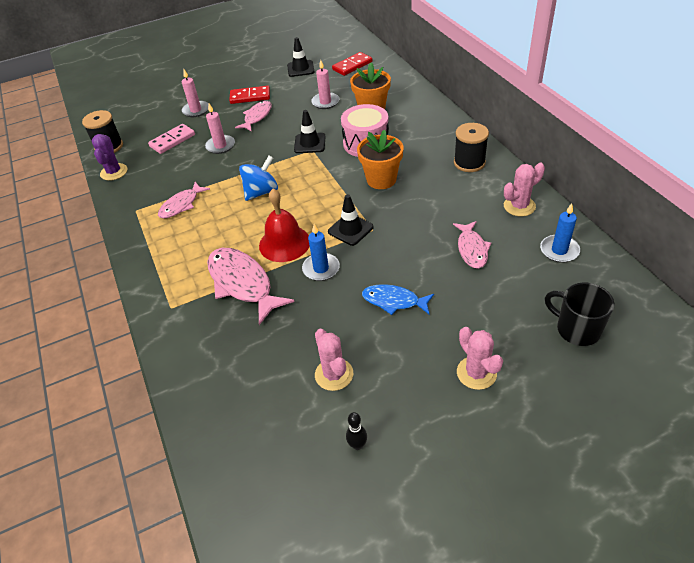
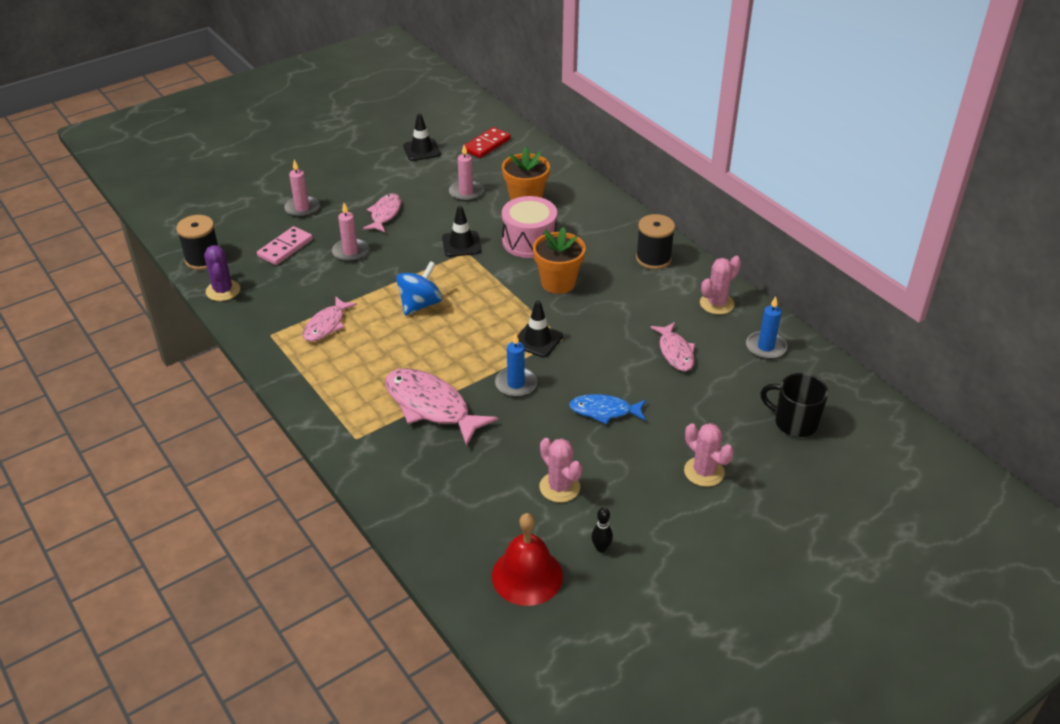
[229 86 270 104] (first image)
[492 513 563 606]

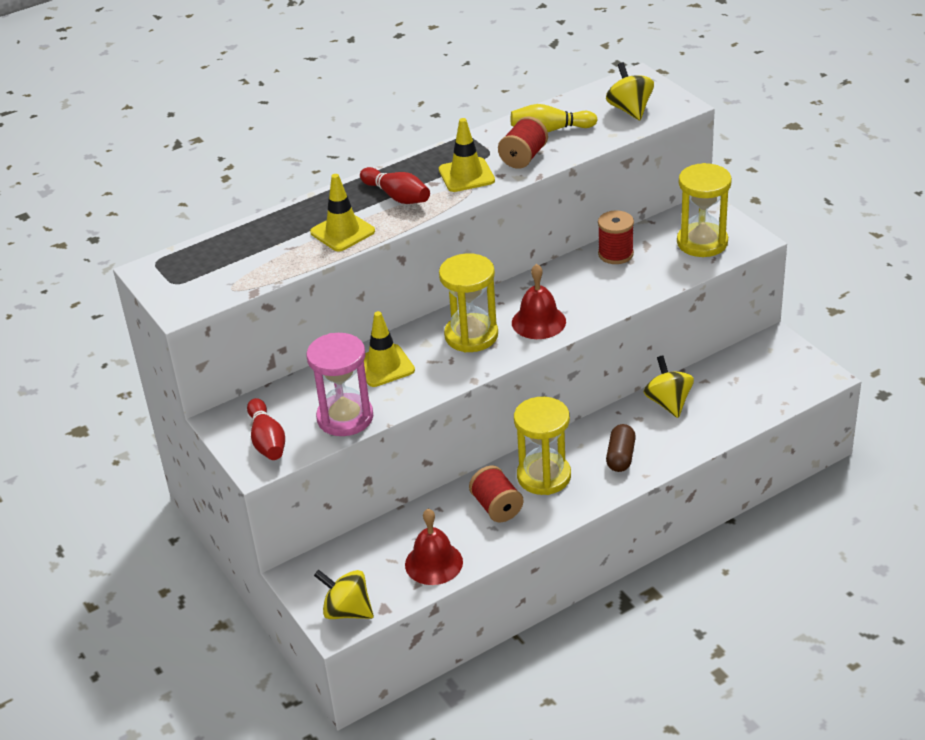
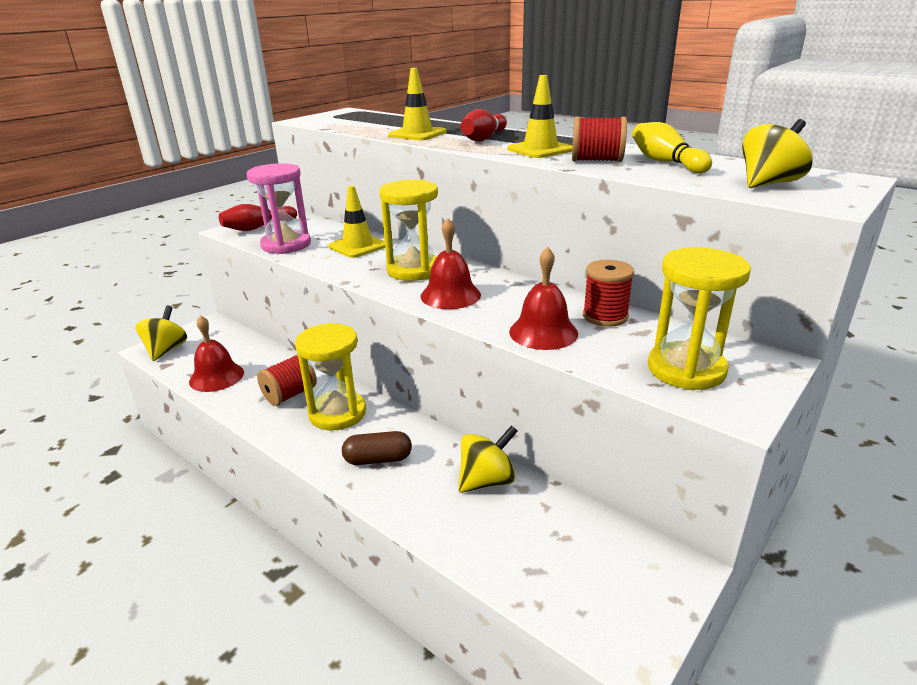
[509 247 578 350]

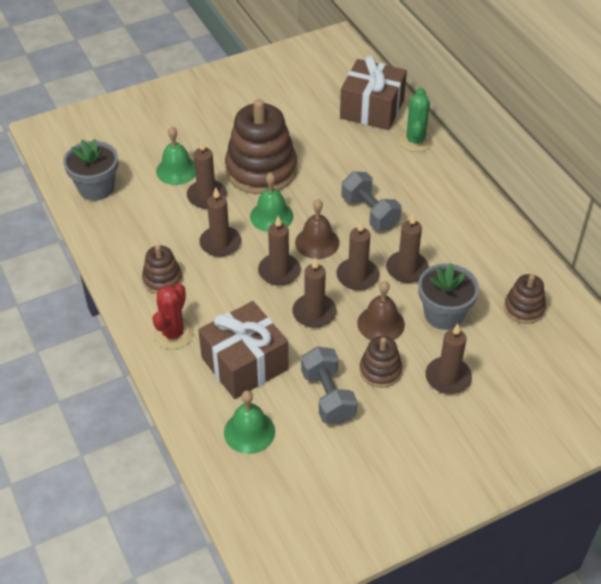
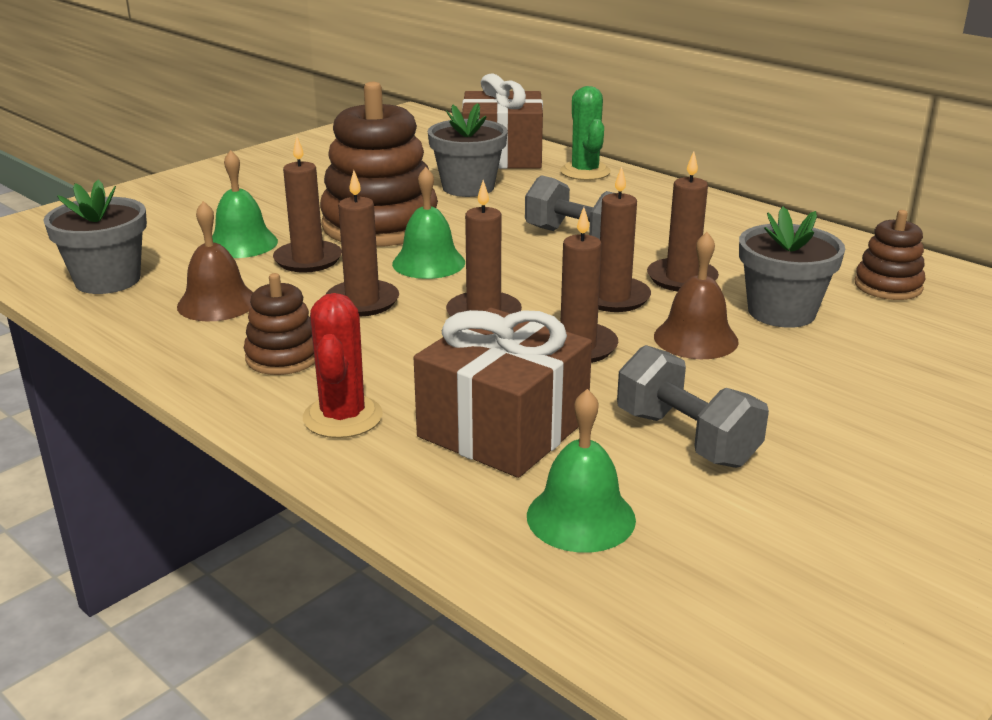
[177 201 253 321]
[359 336 402 388] (first image)
[425 324 472 394] (first image)
[428 103 508 197]

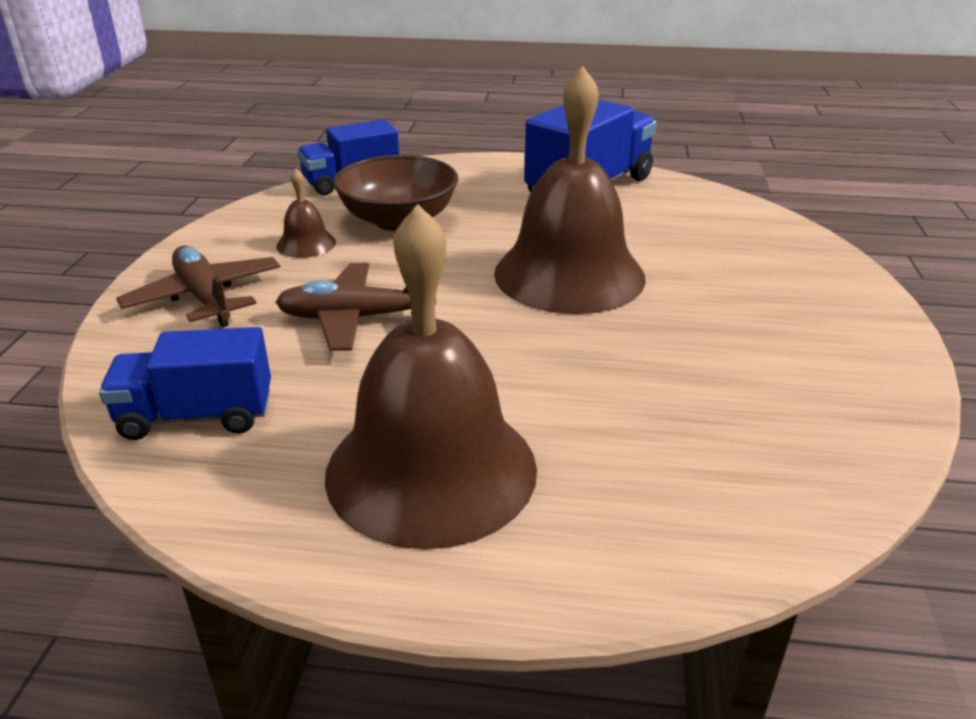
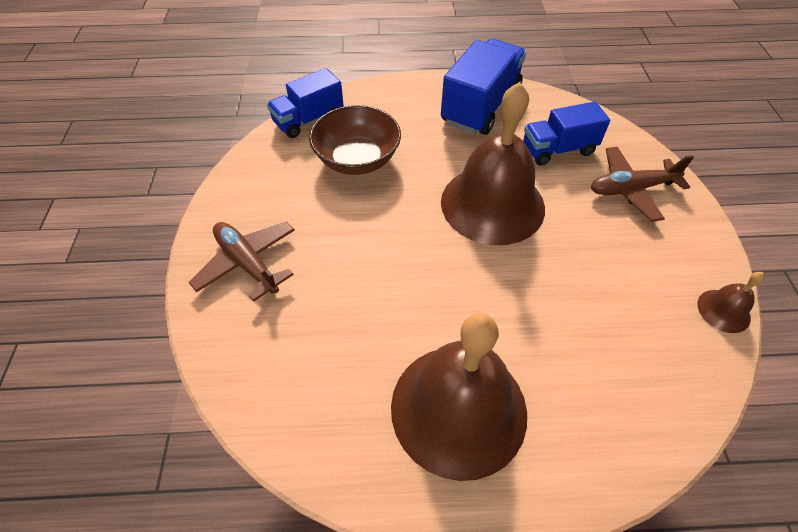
[523 102 610 165]
[697 272 765 333]
[591 147 694 222]

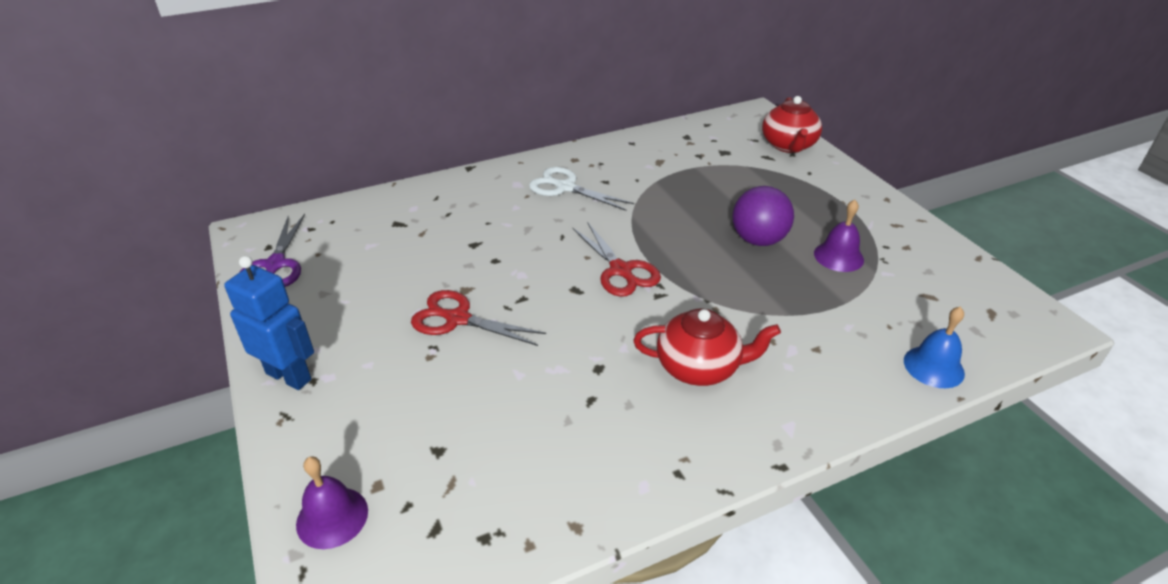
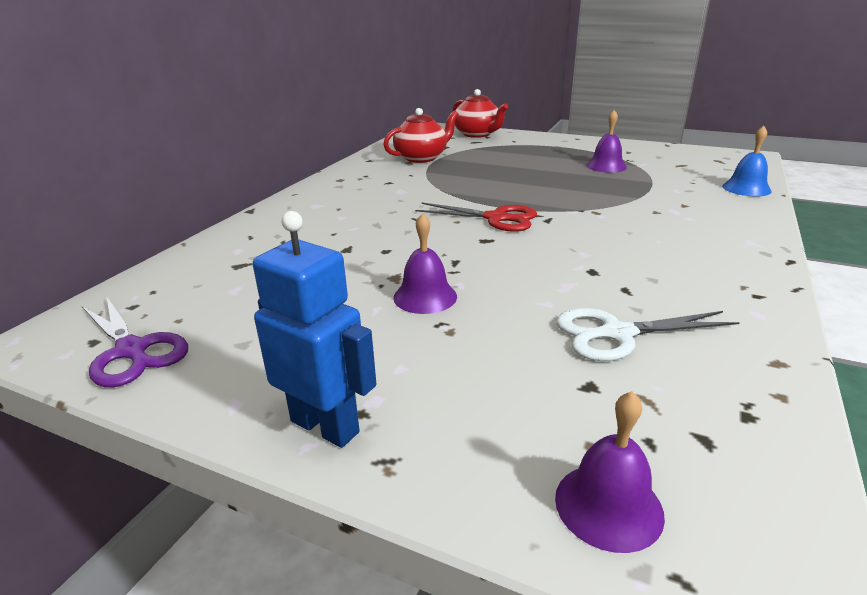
[253 211 376 448]
[393 213 457 314]
[556 308 740 361]
[383 108 459 163]
[732 186 794 246] (first image)

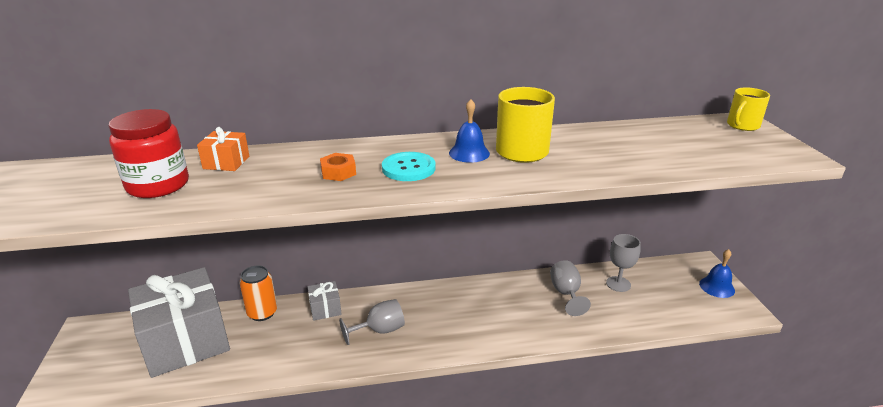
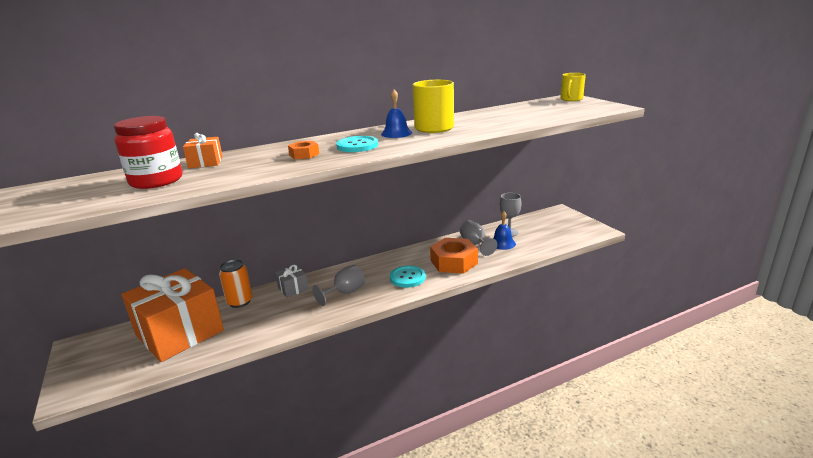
[121 268 224 362]
[494 211 516 250]
[390 265 426 288]
[430 238 478 274]

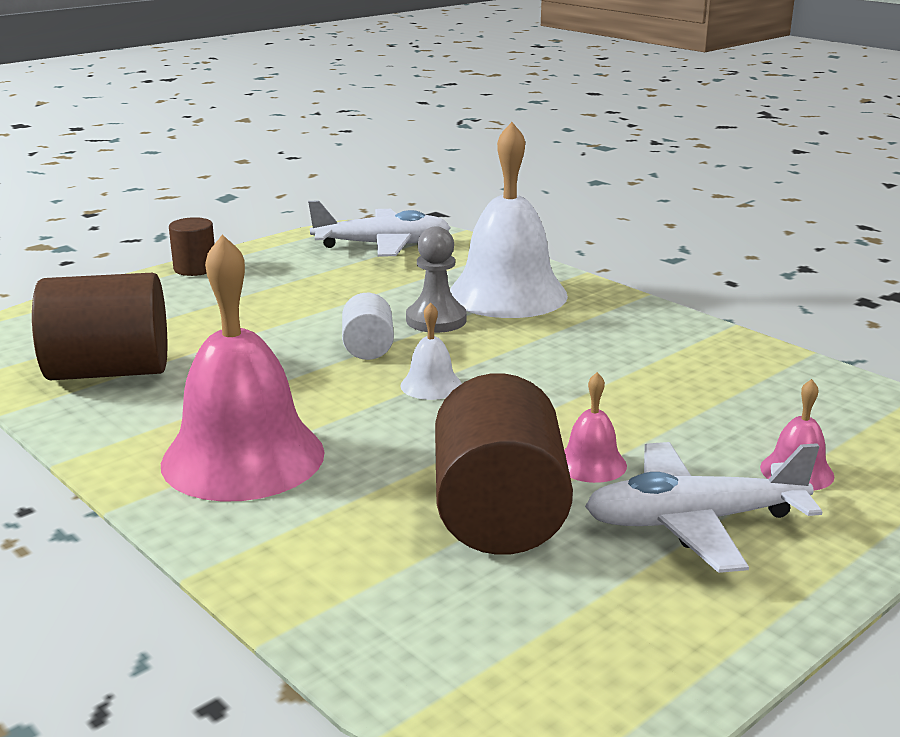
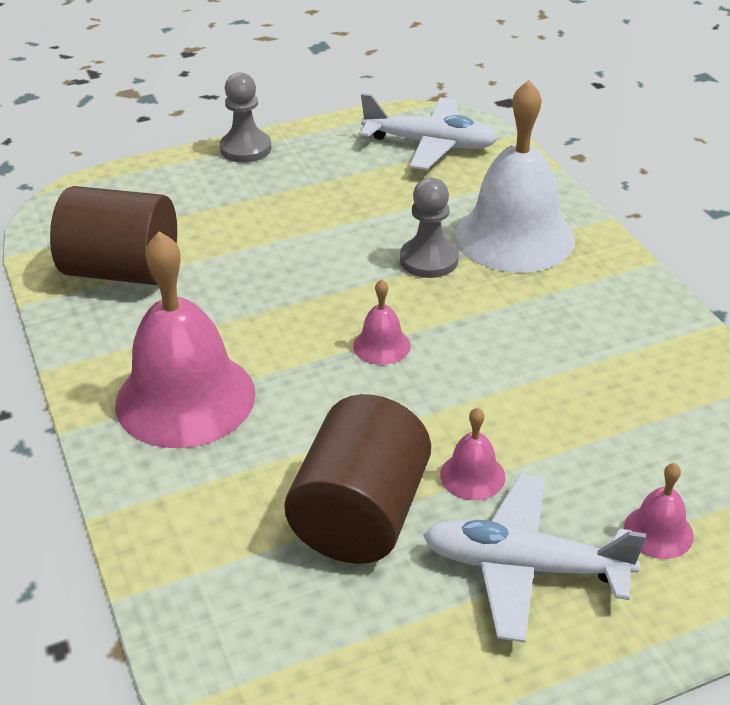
[220 72 272 163]
[342 293 394 360] (first image)
[353 279 411 365]

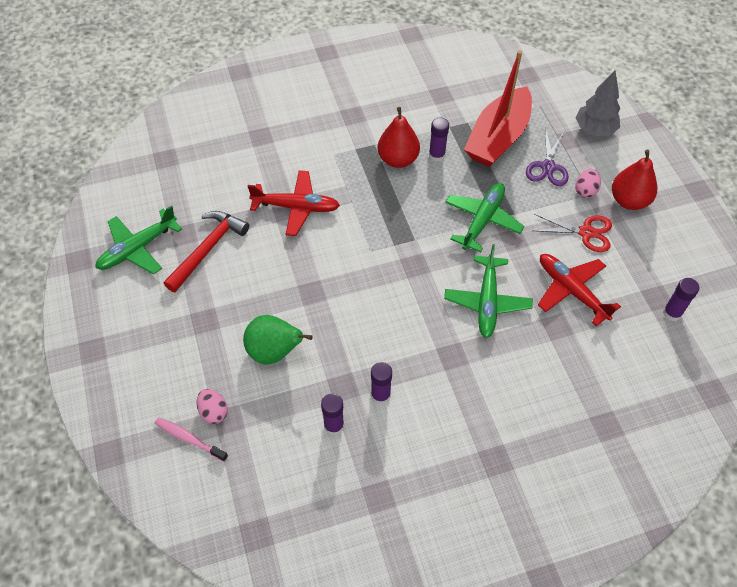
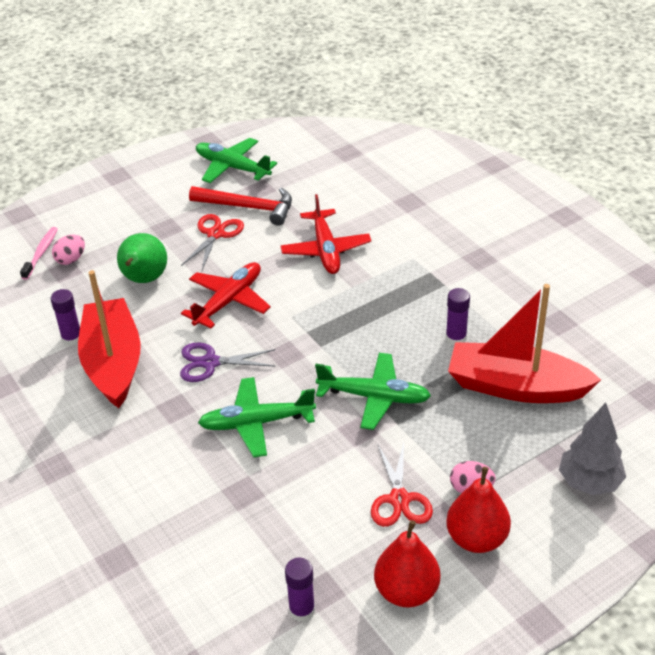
[78 270 141 408]
[374 520 440 607]
[180 343 276 382]
[181 262 271 329]
[181 214 244 270]

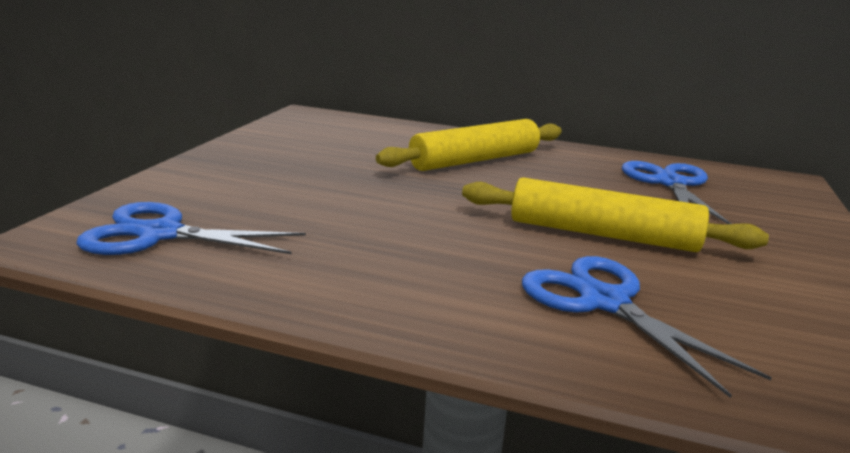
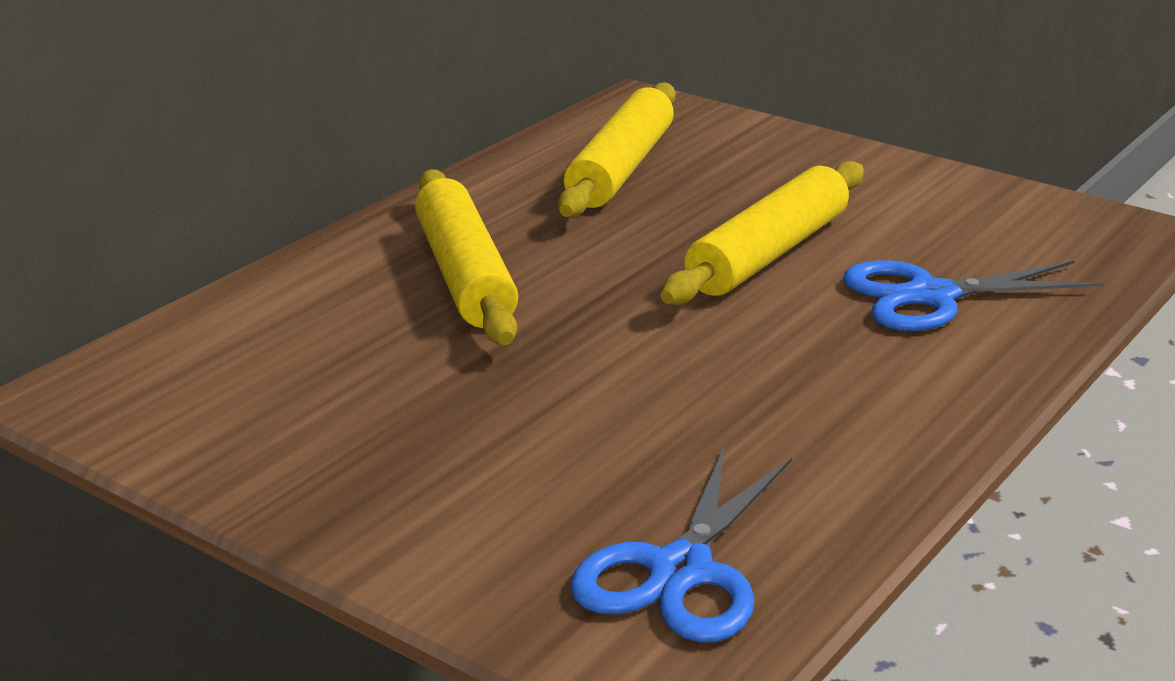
[558 82 676 217]

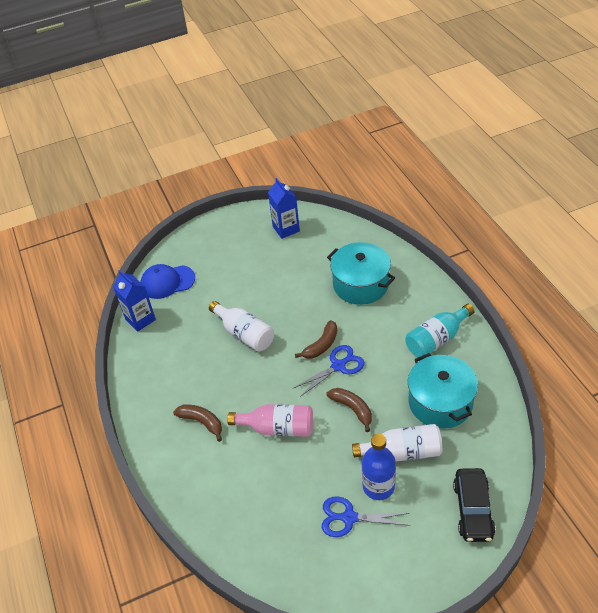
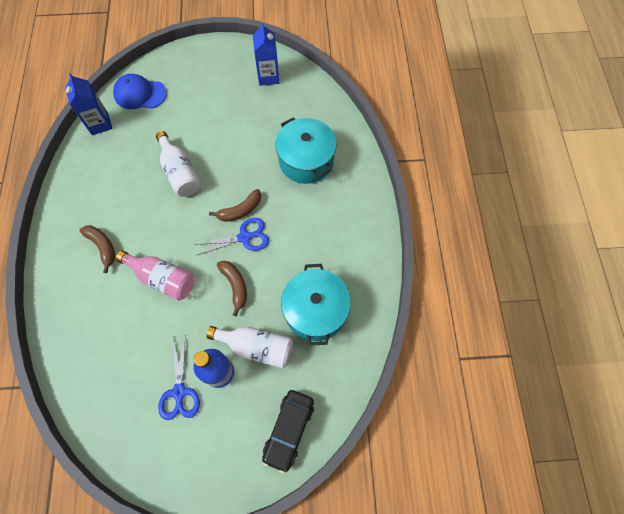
[158 338 200 420]
[405 304 474 357] (first image)

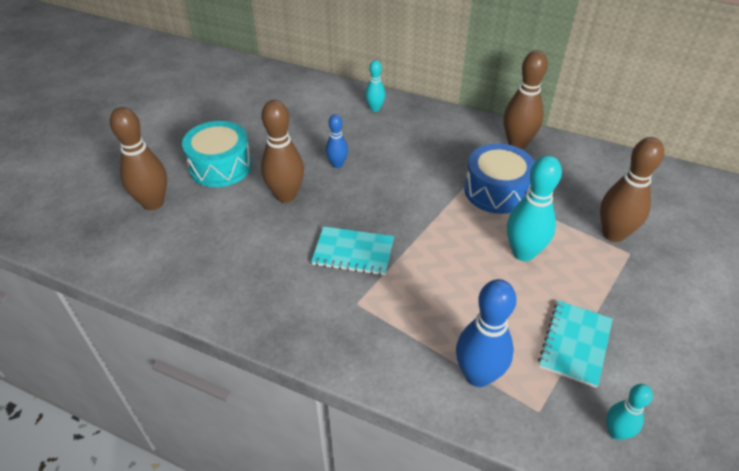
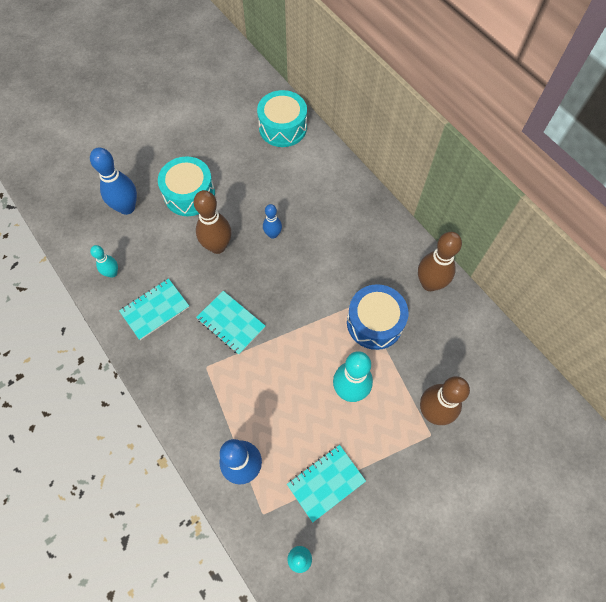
[90 147 137 215]
[90 245 118 278]
[119 278 189 340]
[257 90 307 147]

